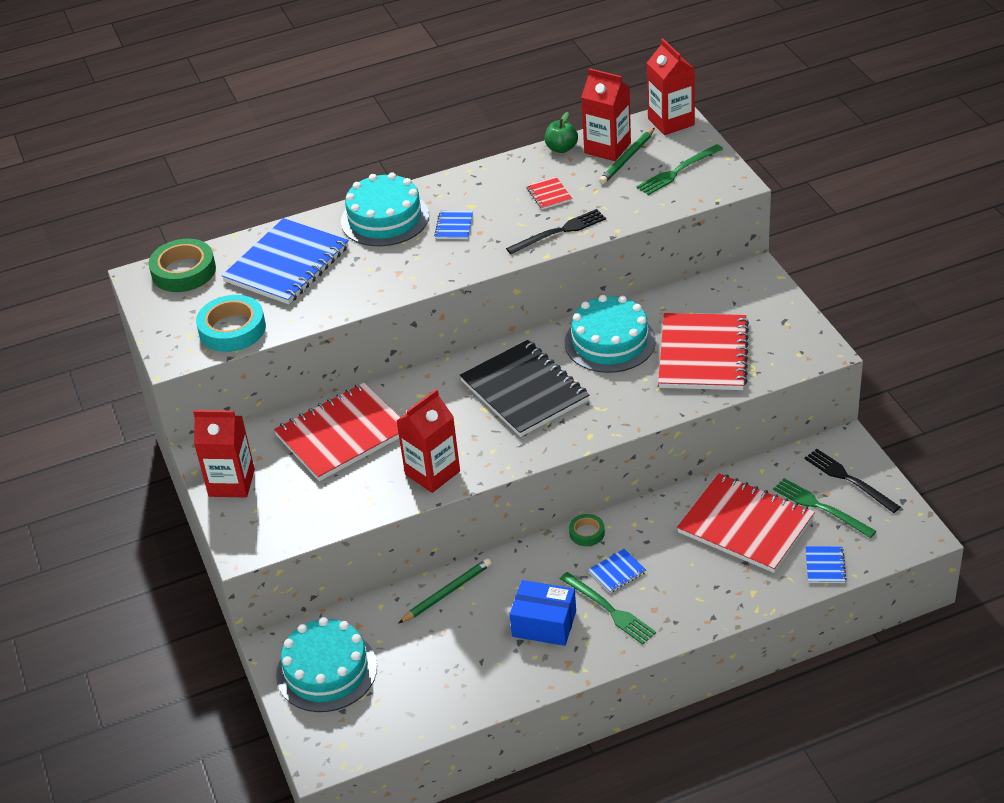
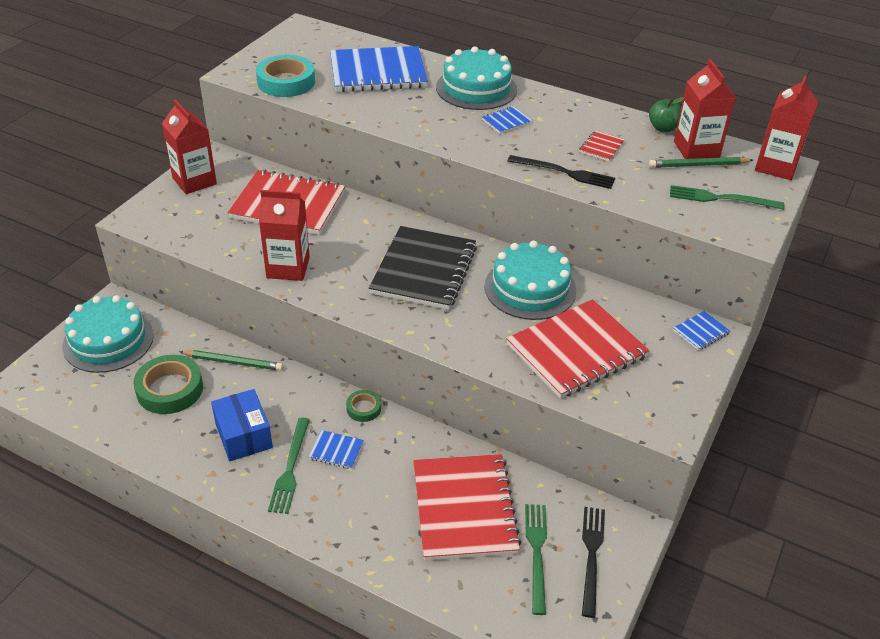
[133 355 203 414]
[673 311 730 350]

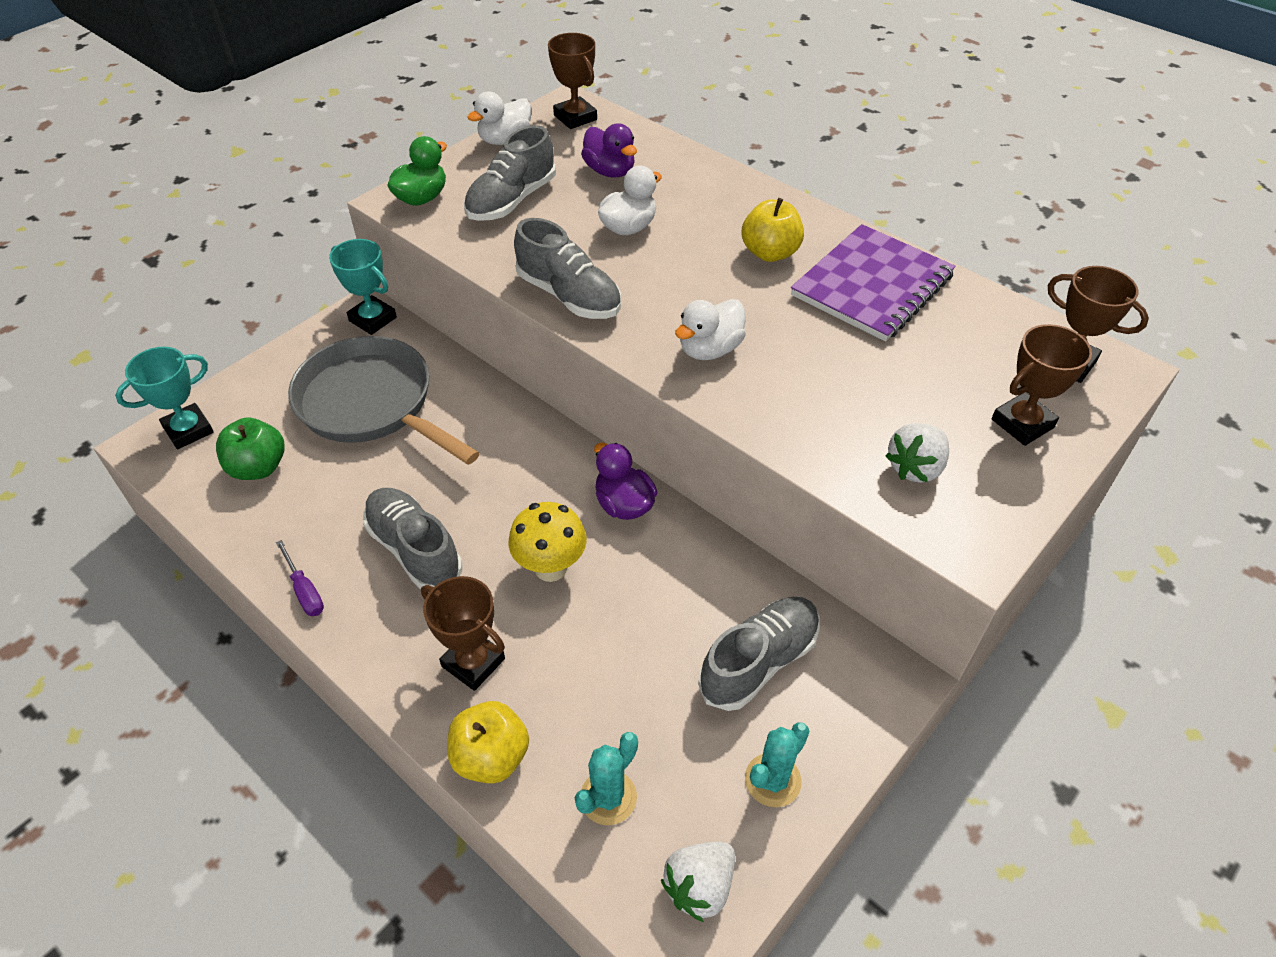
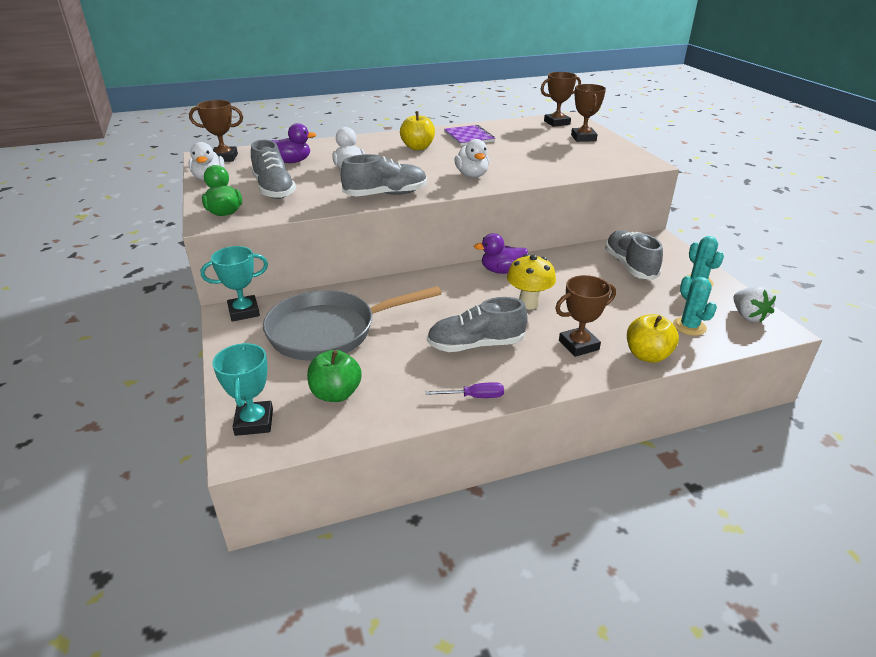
[444 125 495 146]
[885 423 949 483] (first image)

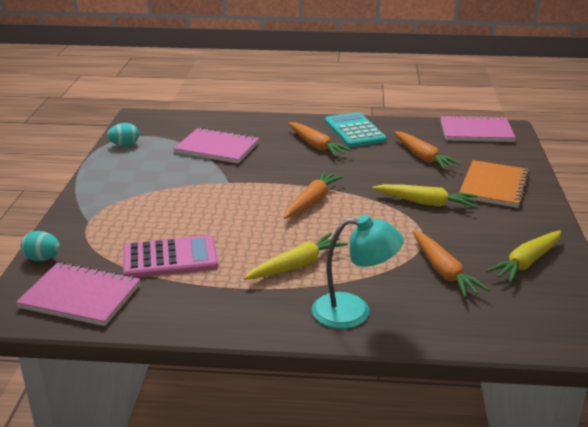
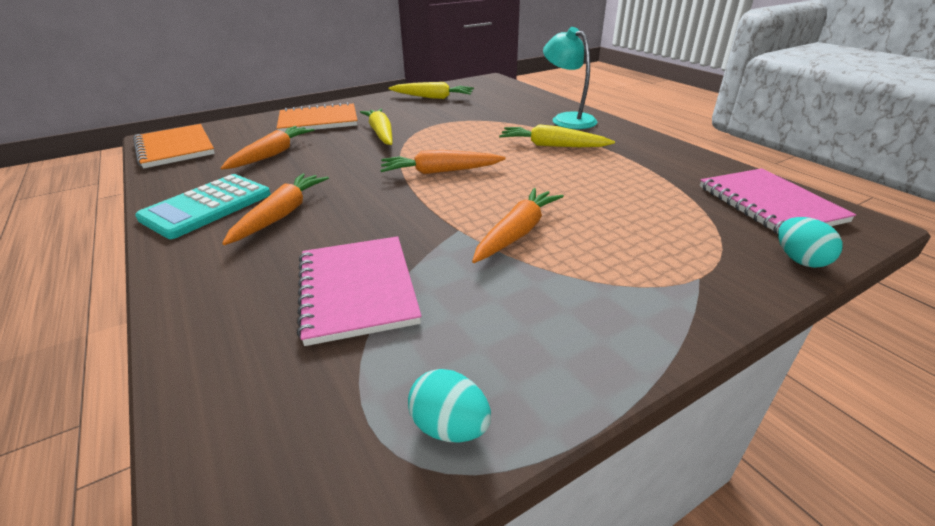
[123 235 218 278] (first image)
[472 188 564 263]
[133 124 215 169]

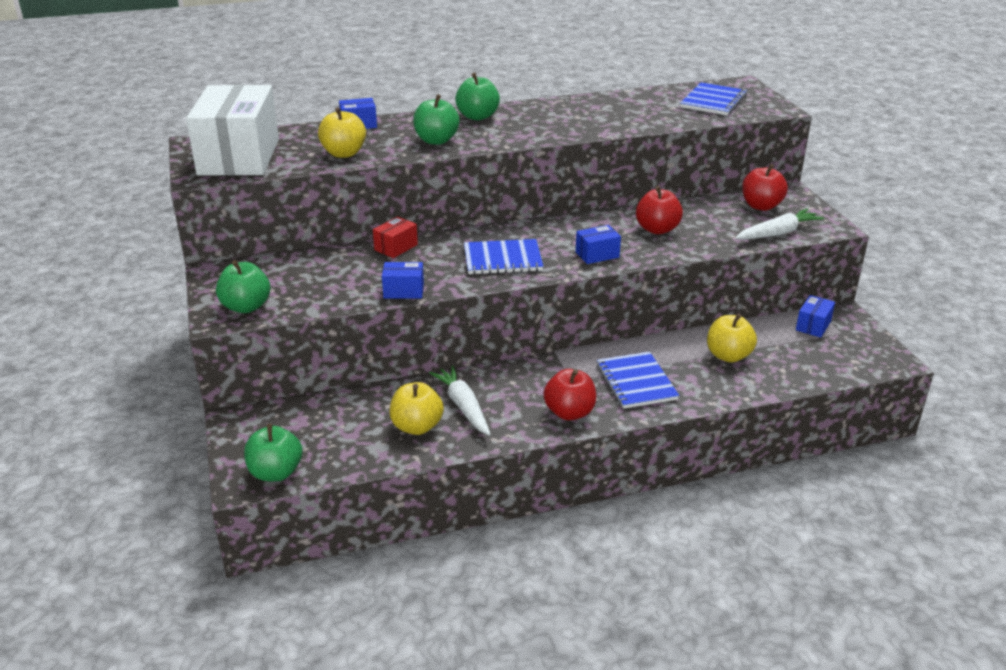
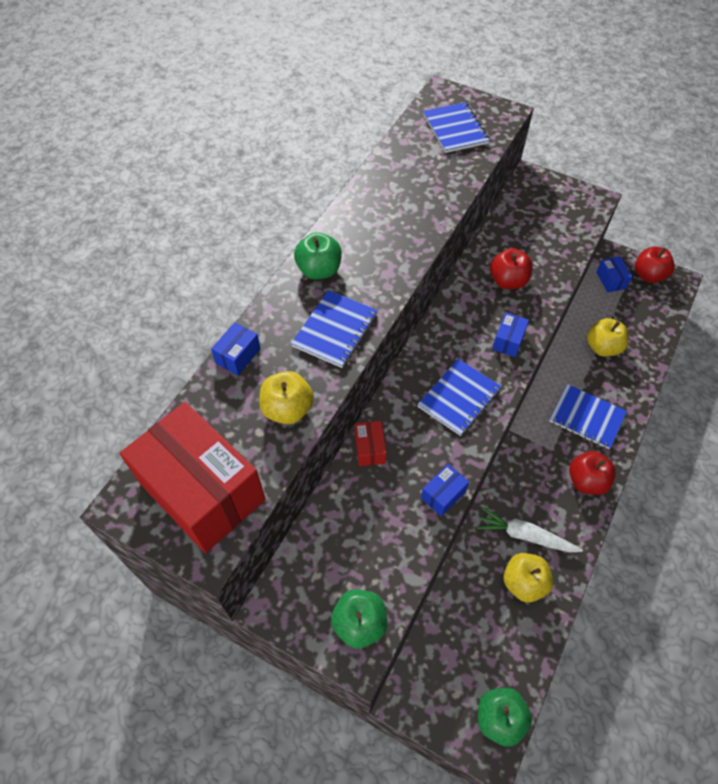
[120 402 265 553]
[291 290 378 368]
[735 209 824 240] (first image)
[635 247 675 283]

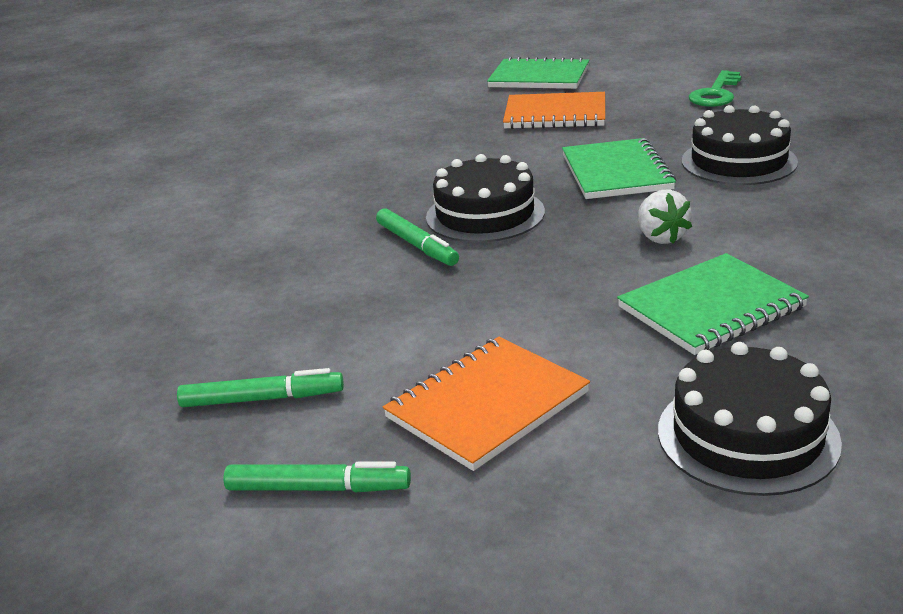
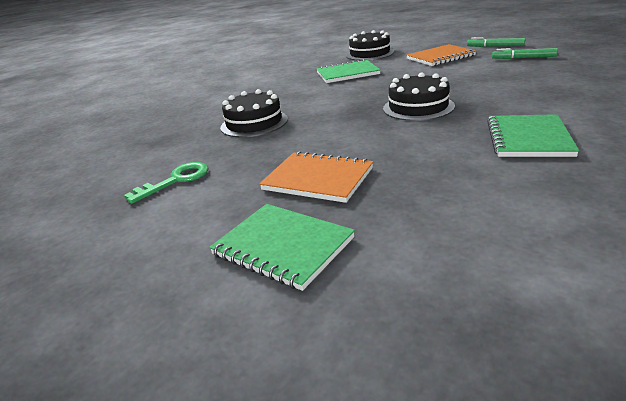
[376 208 459 266] (first image)
[487 114 579 157]
[638 189 692 244] (first image)

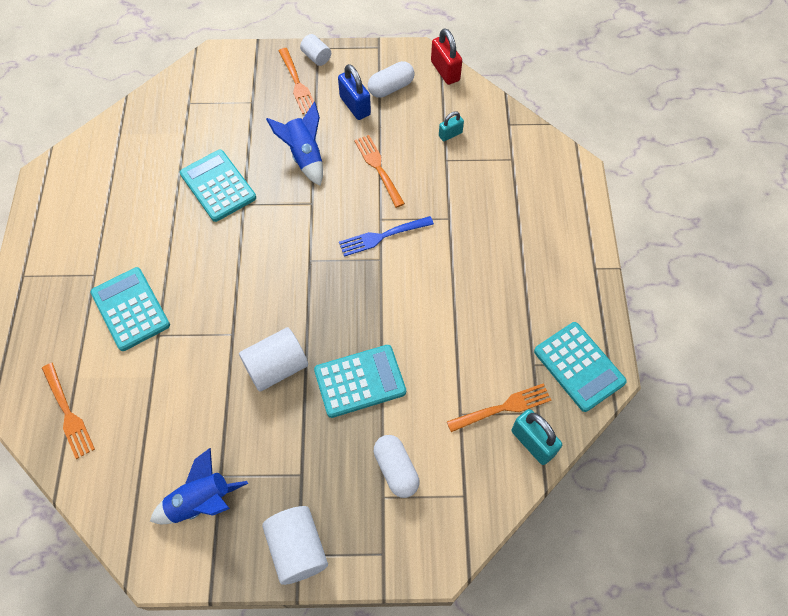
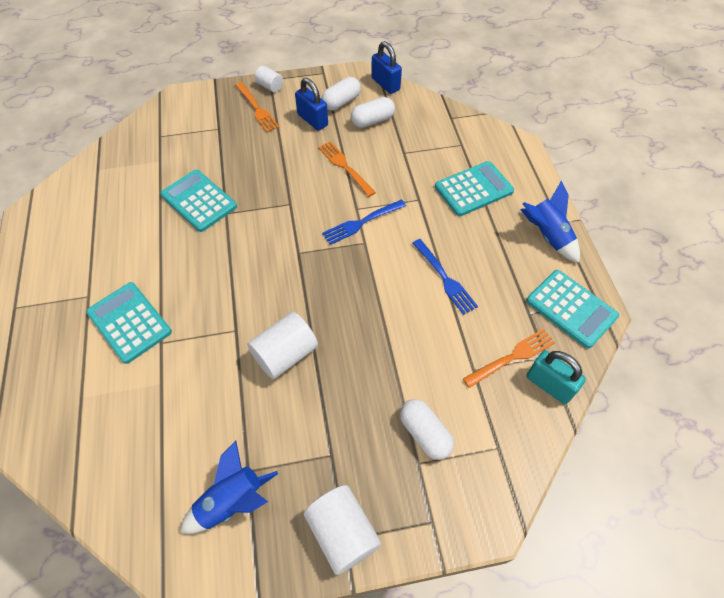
[42 363 95 459] (first image)
[520 180 580 263]
[435 161 514 216]
[371 41 402 94]
[439 111 464 141] (first image)
[351 97 395 128]
[412 239 478 315]

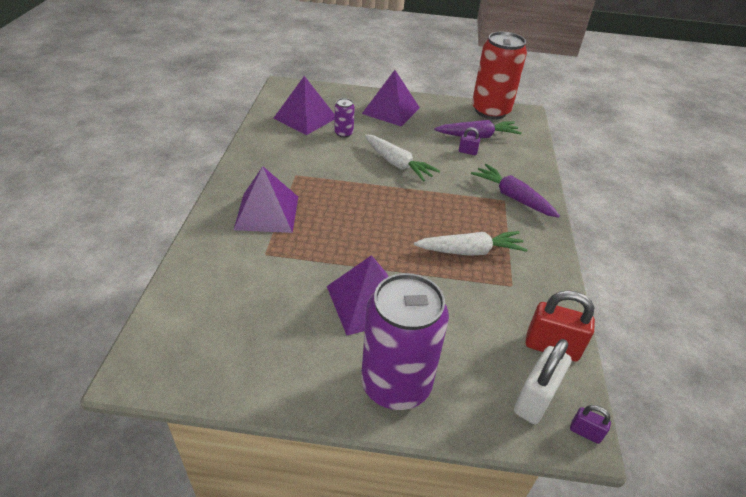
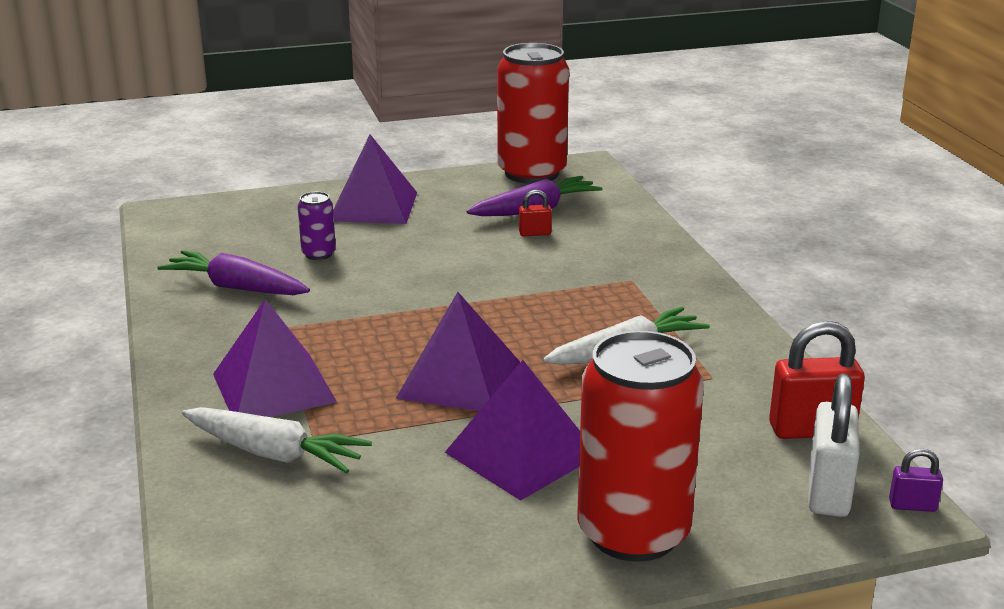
[396 292 520 411]
[577 331 704 562]
[182 407 372 473]
[519 190 552 236]
[157 250 310 295]

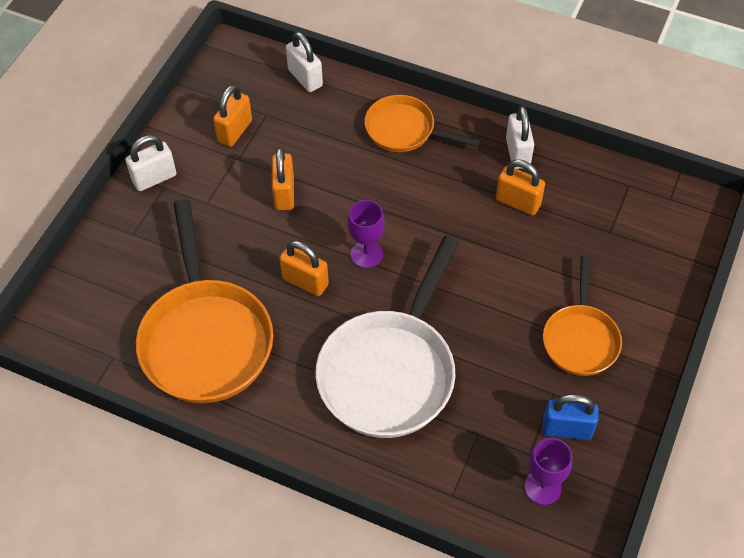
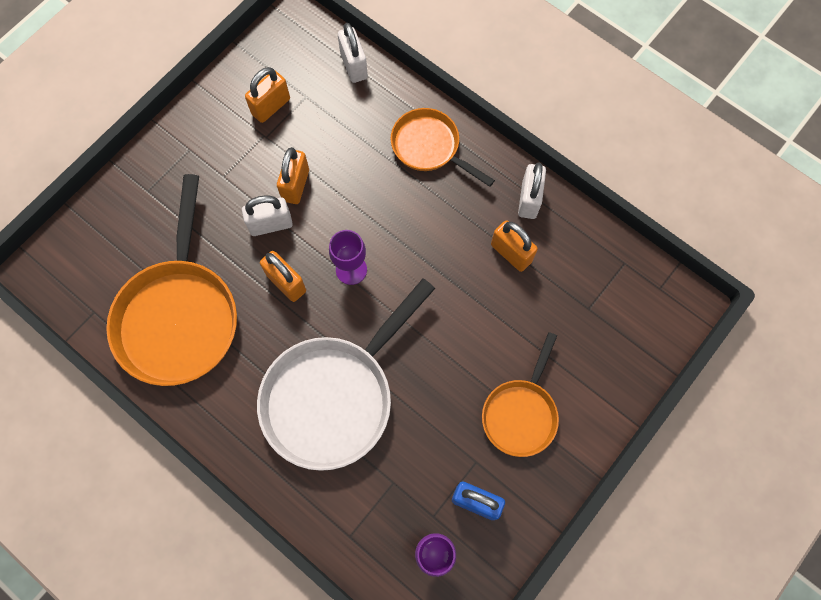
[242 195 293 236]

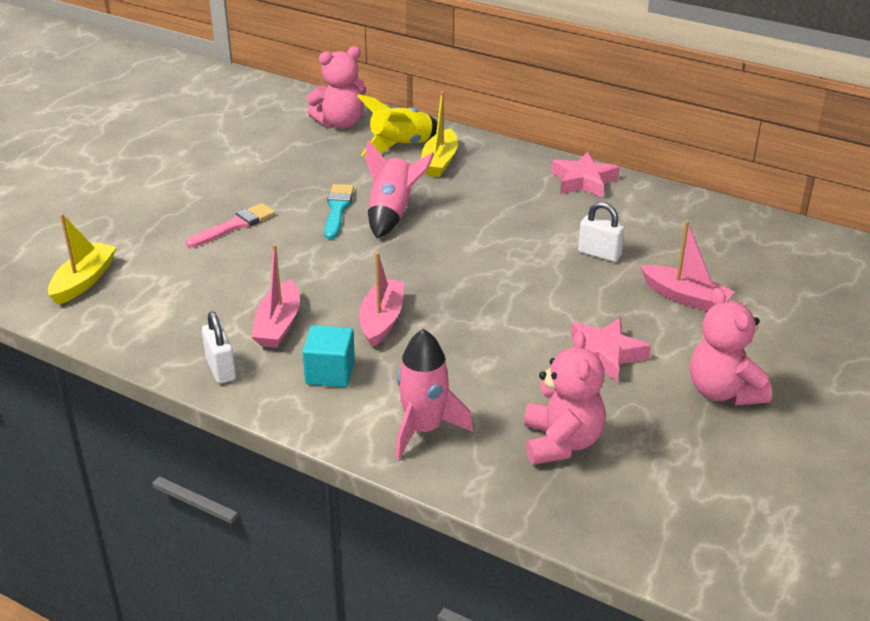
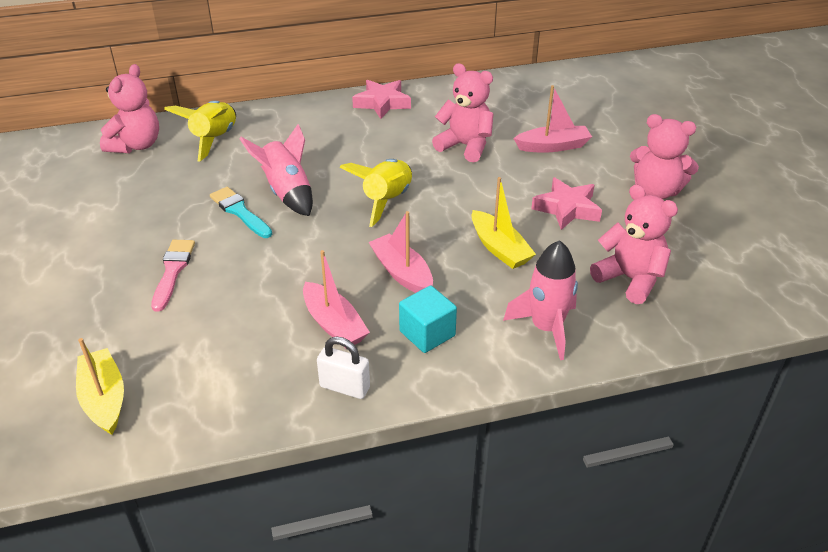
[471 177 536 269]
[432 63 493 162]
[340 159 412 227]

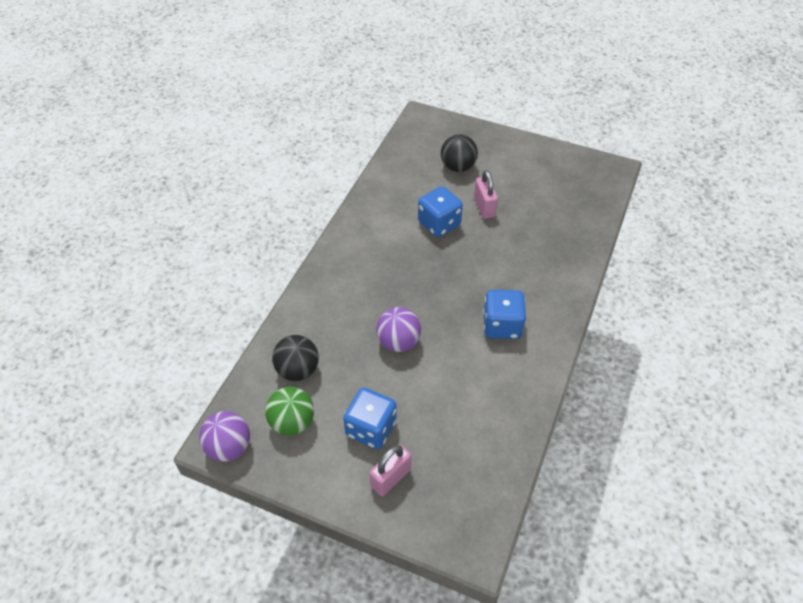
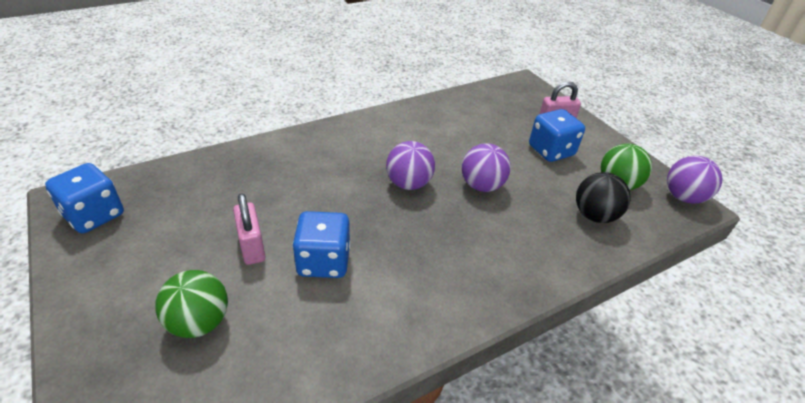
[155 270 228 338]
[233 193 266 265]
[45 163 124 233]
[386 141 435 190]

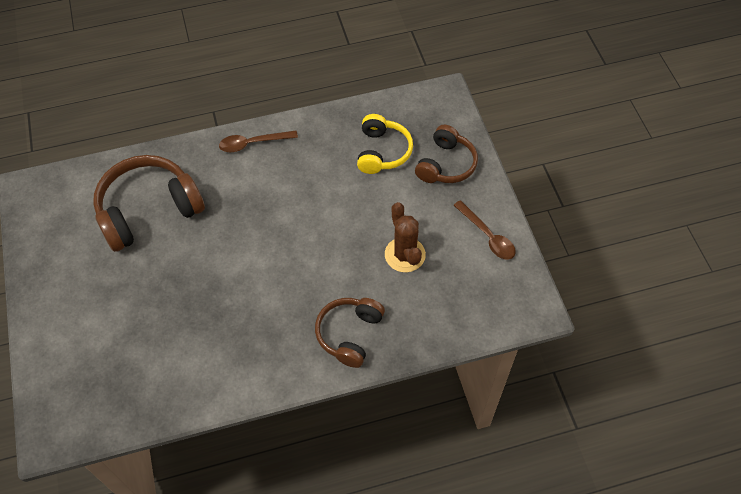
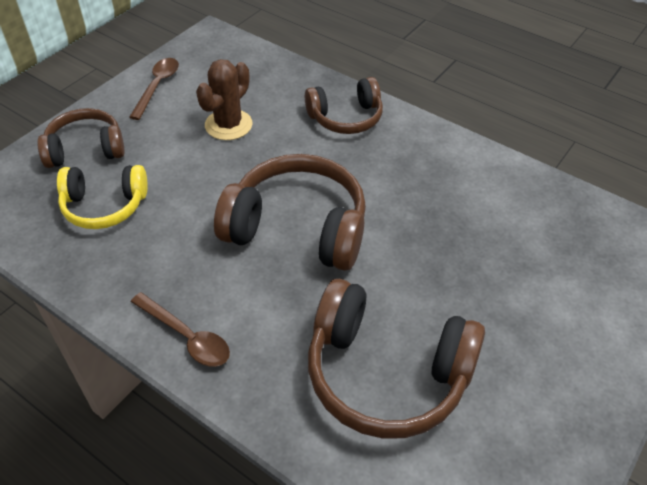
[57 165 148 229]
[214 154 366 271]

